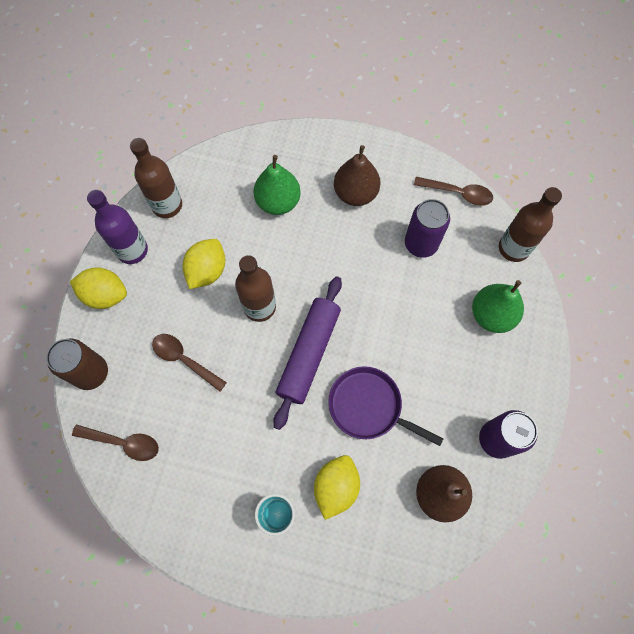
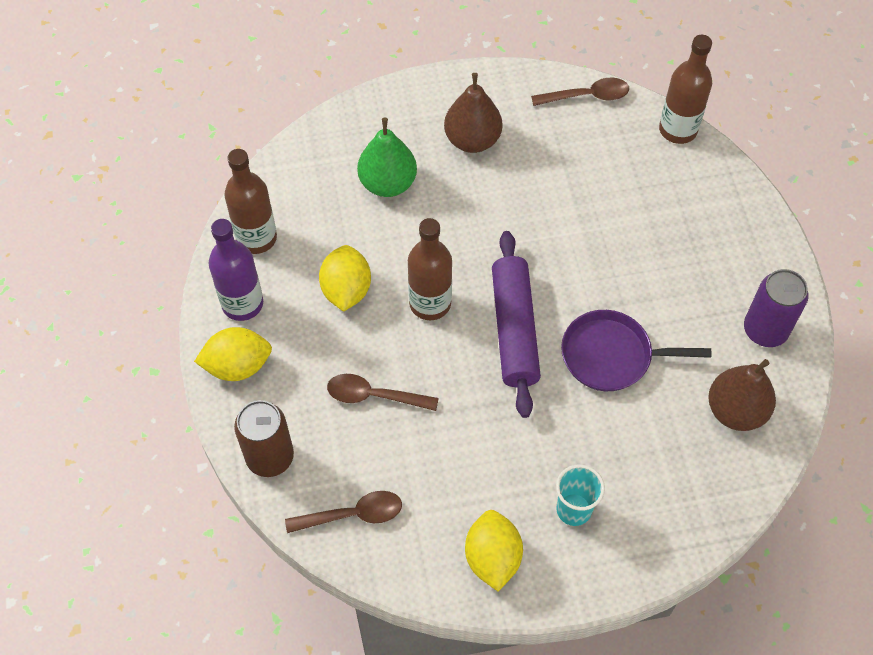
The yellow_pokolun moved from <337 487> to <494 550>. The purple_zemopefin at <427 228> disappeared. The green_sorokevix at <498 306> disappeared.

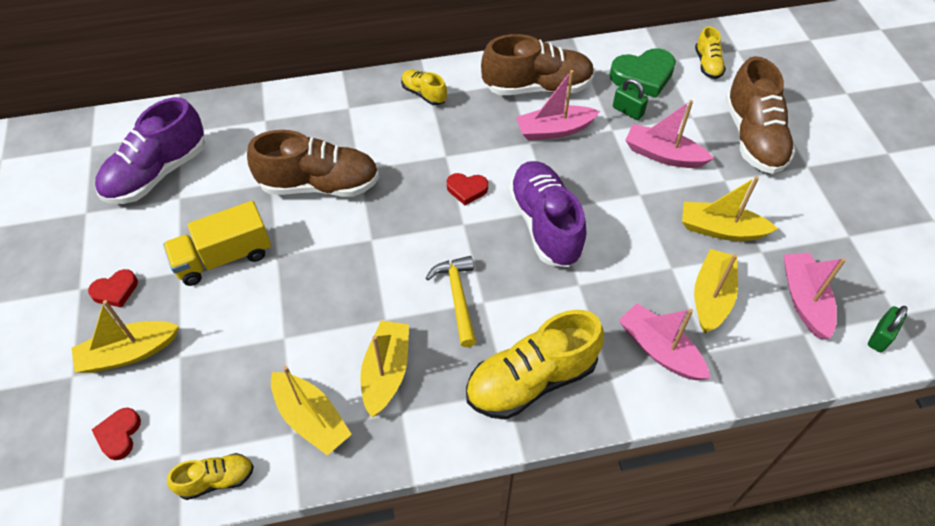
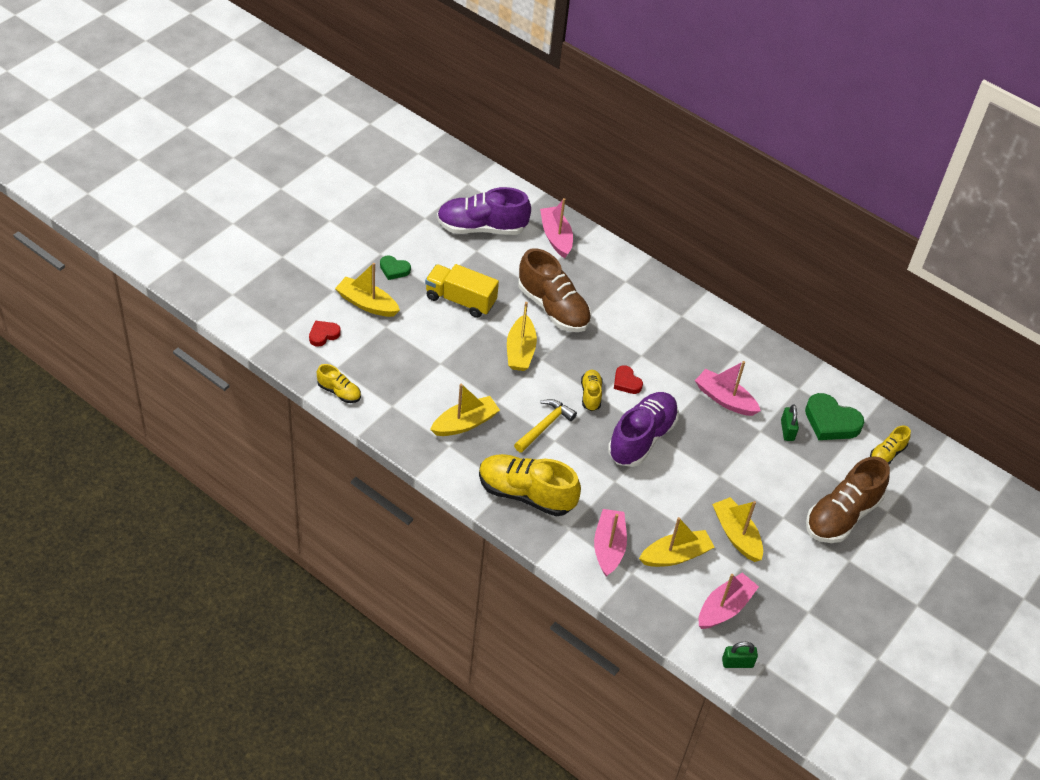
The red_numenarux at <113 288> became the green_numenarux at <395 267>. The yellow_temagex moved from <311 410> to <522 336>. The pink_temagex moved from <669 134> to <556 228>. The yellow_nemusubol moved from <424 87> to <592 390>. The brown_nemusubol at <538 64> disappeared.

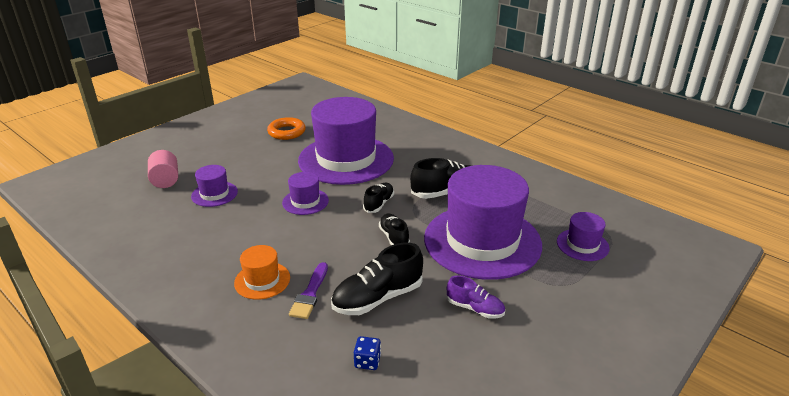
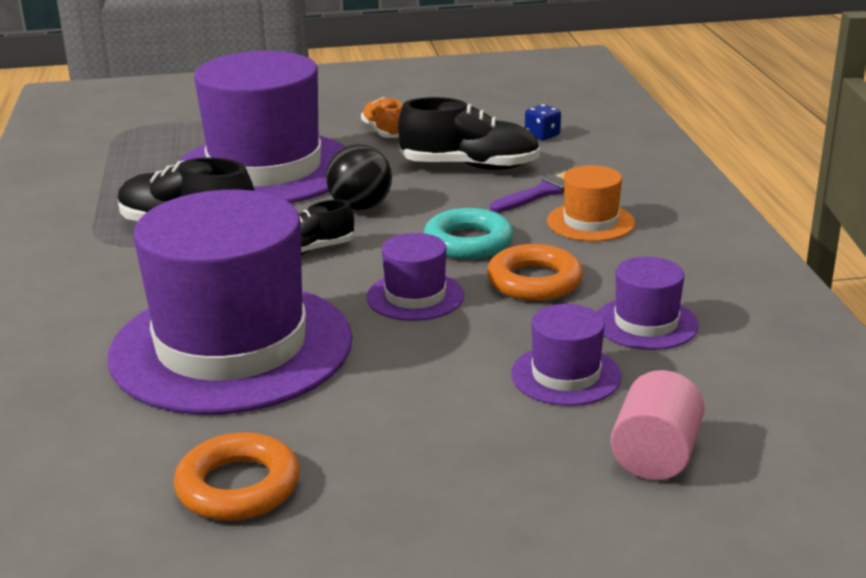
The black_nemusubol at <394 229> was replaced by the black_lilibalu at <359 177>. The purple_nemusubol at <476 297> became the orange_nemusubol at <381 117>. The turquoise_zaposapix at <468 233> appeared. The orange_zaposapix at <535 272> appeared. The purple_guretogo moved from <583 236> to <648 303>.

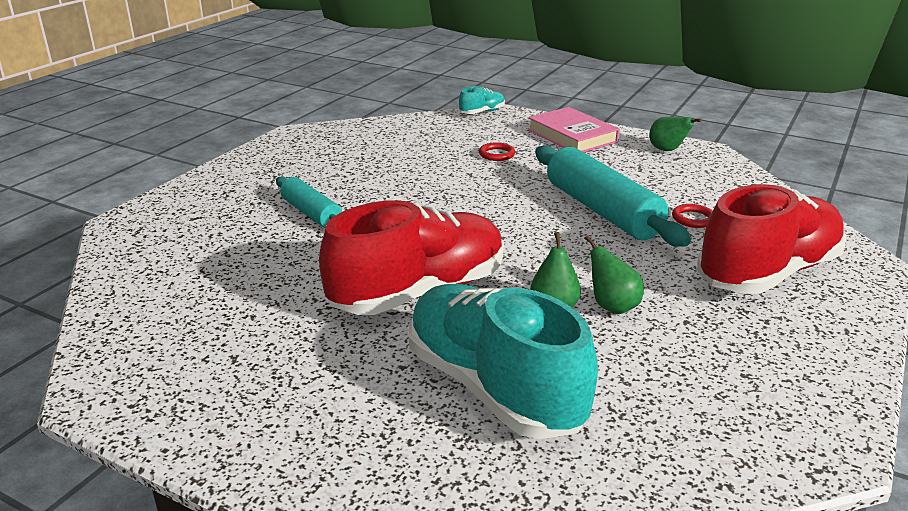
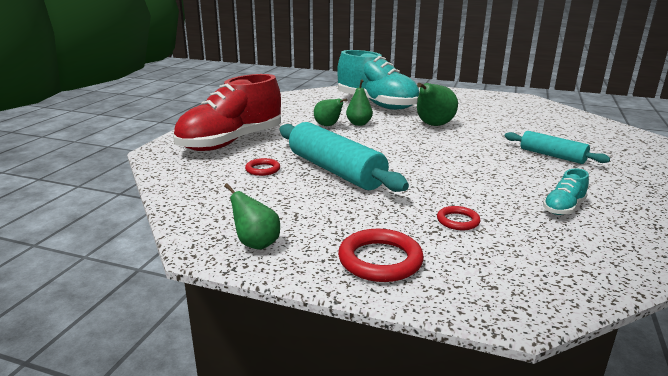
The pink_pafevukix at <574 129> was replaced by the red_zaposapix at <381 255>. The red_nemusubol at <411 257> was replaced by the green_sorokevix at <437 104>. The turquoise_nemusubol moved from <482 100> to <566 191>.

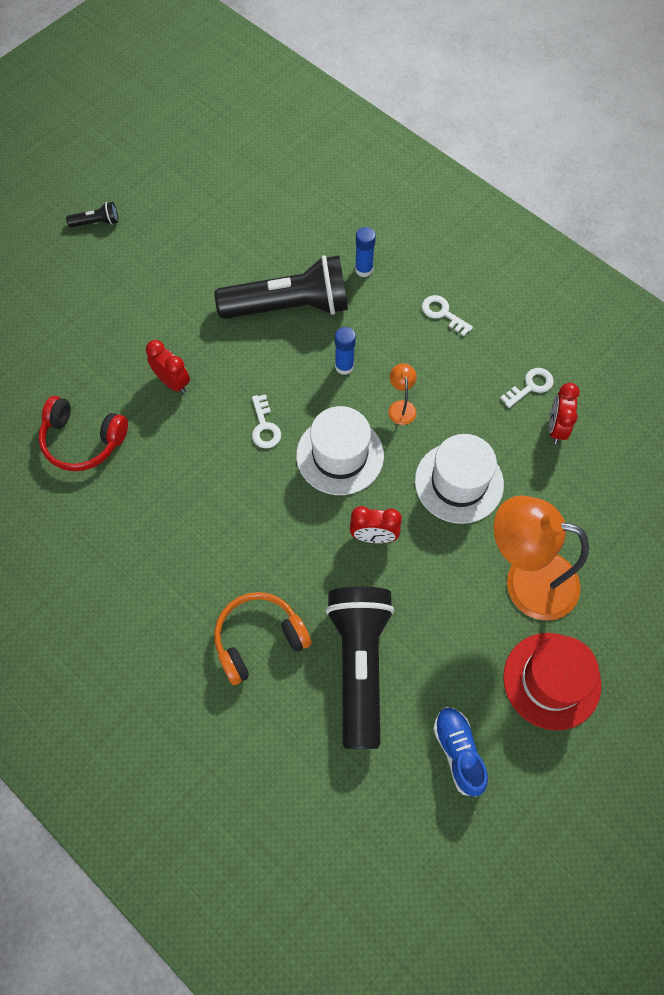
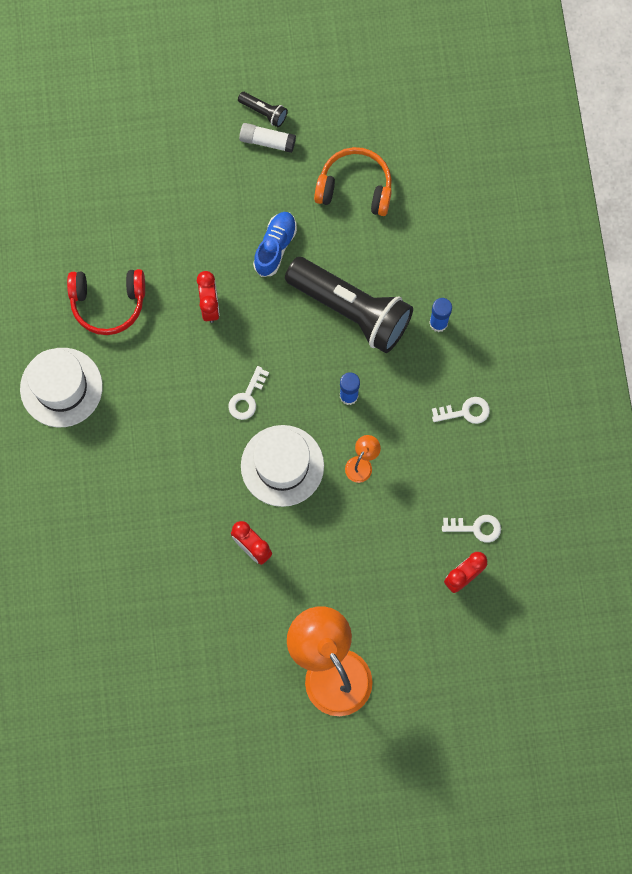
The white_guretogo moved from <459 479> to <61 387>. The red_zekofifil at <83 433> turned 60 degrees counterclockwise. The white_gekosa at <267 138> appeared. The blue_nemusubol moved from <460 752> to <275 244>. The orange_zekofifil moved from <263 638> to <353 181>. The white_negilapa at <447 315> turned 90 degrees clockwise. The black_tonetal at <360 668> disappeared. The red_guretogo at <552 681> disappeared.

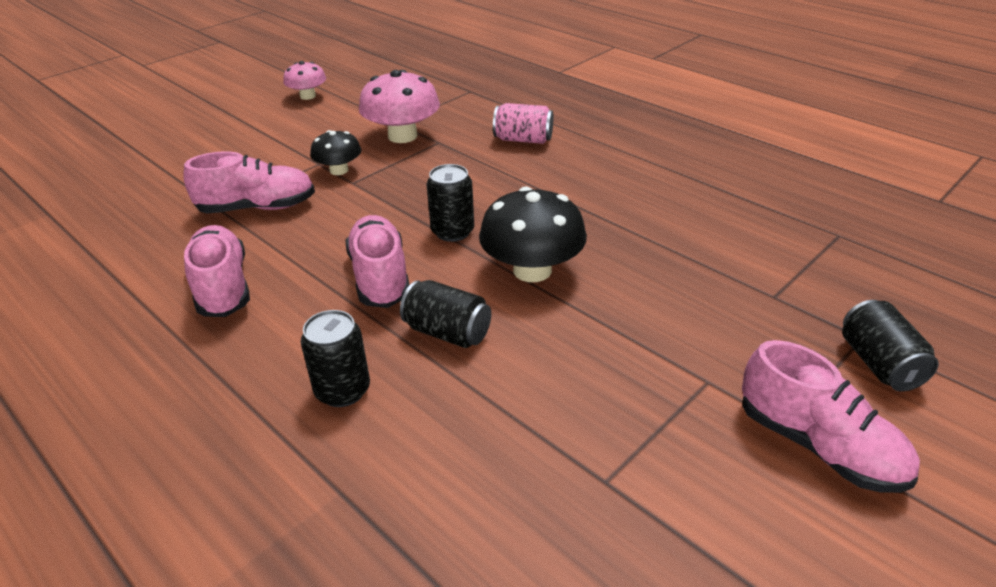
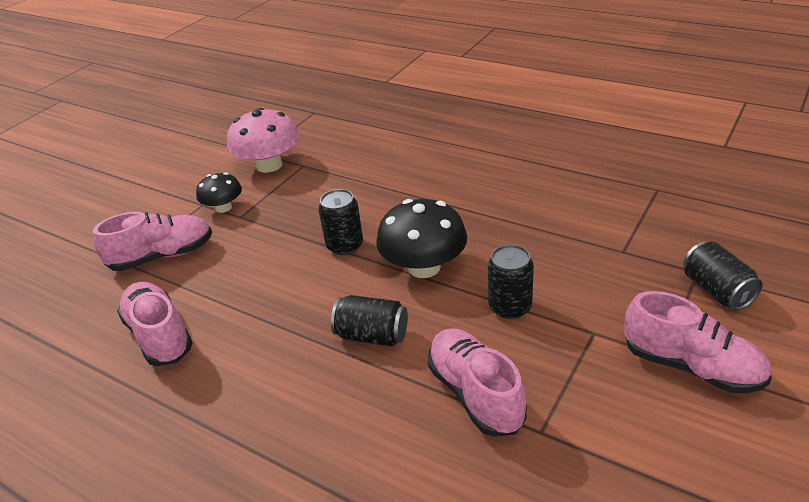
The pink_nemusubol moved from <377 261> to <477 382>. The black_zemopefin moved from <335 358> to <511 281>. The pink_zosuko at <304 80> disappeared. The pink_zemopefin at <523 123> disappeared.

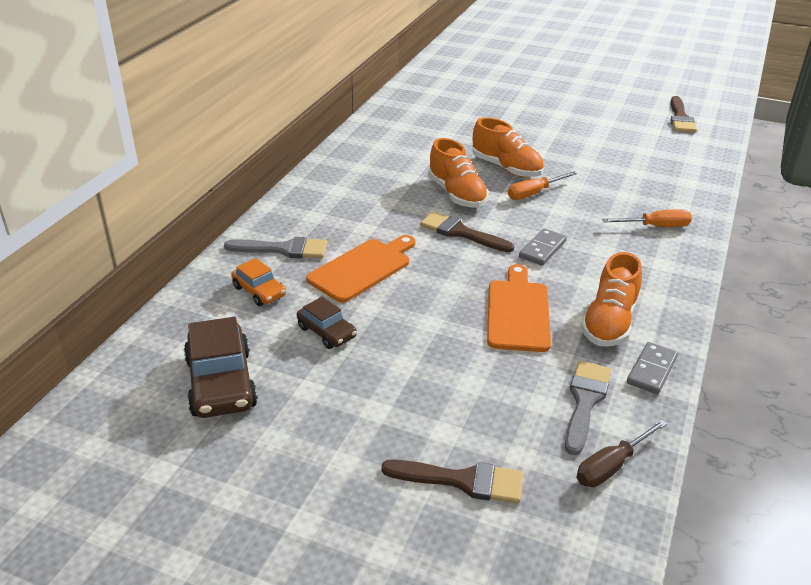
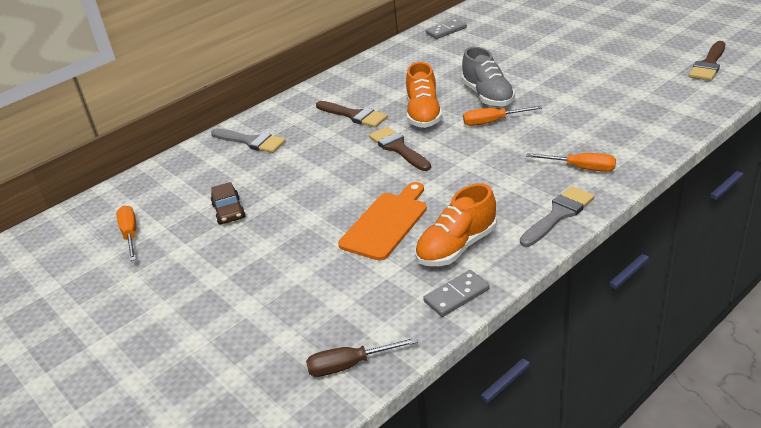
The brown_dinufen at <221 367> was replaced by the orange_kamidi at <126 233>. The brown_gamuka moved from <452 482> to <352 114>. The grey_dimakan moved from <543 247> to <446 29>. The orange_nemusubol at <508 147> became the grey_nemusubol at <488 77>. The grey_gamuka moved from <588 408> to <557 216>. The orange_dinufen at <258 282> disappeared. The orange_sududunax at <361 269> disappeared.

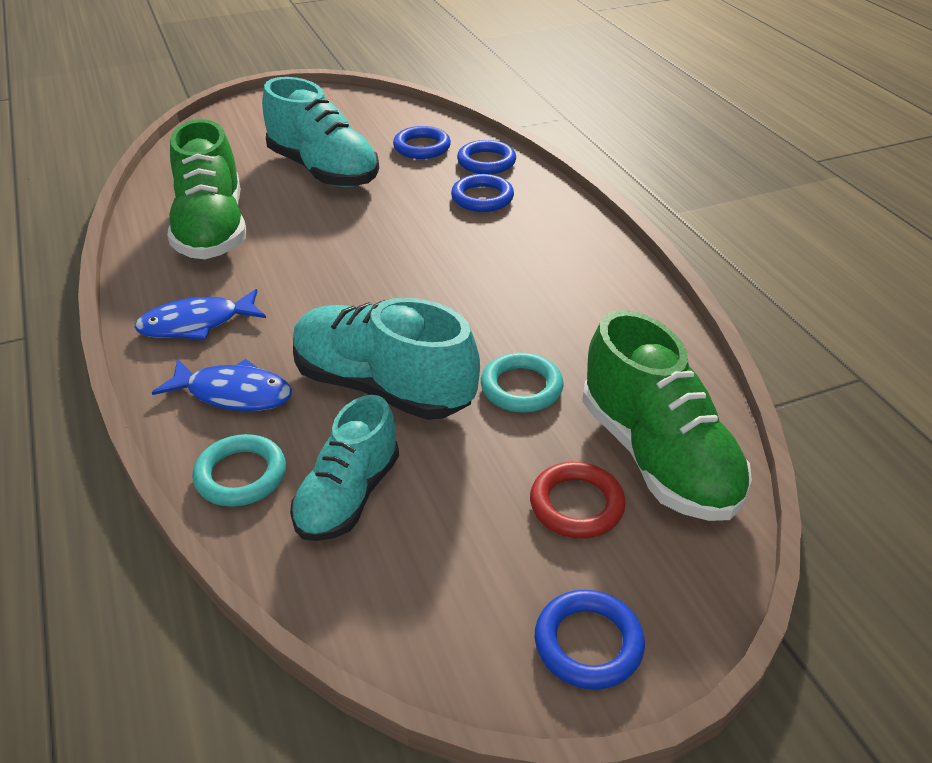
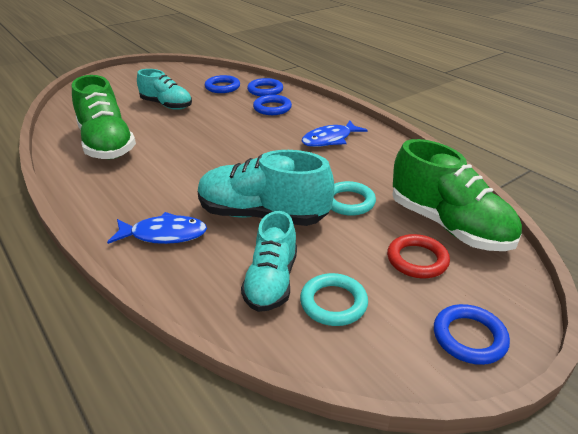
The turquoise_nemusubol at <320 132> changed to 0.66 times the size. The turquoise_zaposapix moved from <239 470> to <334 299>. The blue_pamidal moved from <200 314> to <335 133>.

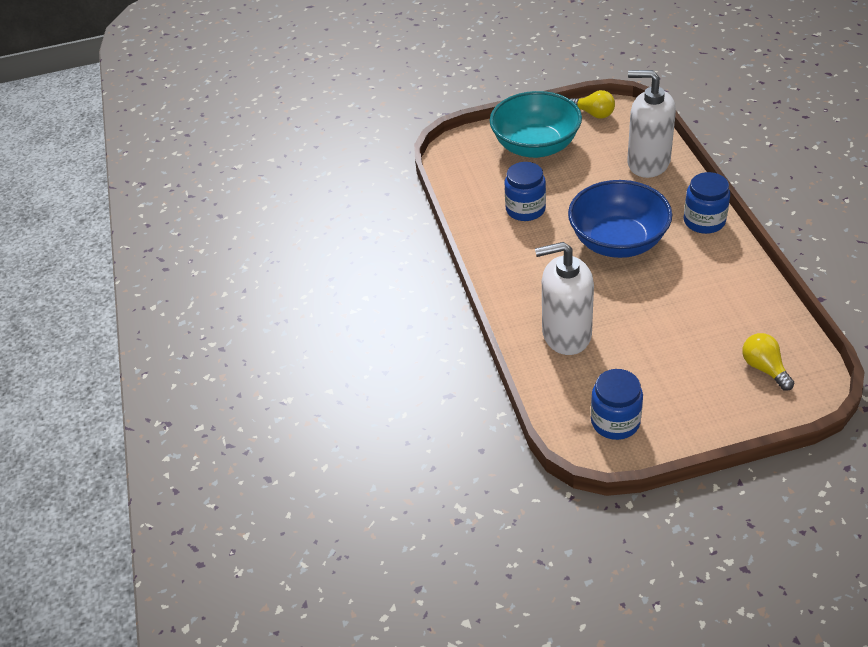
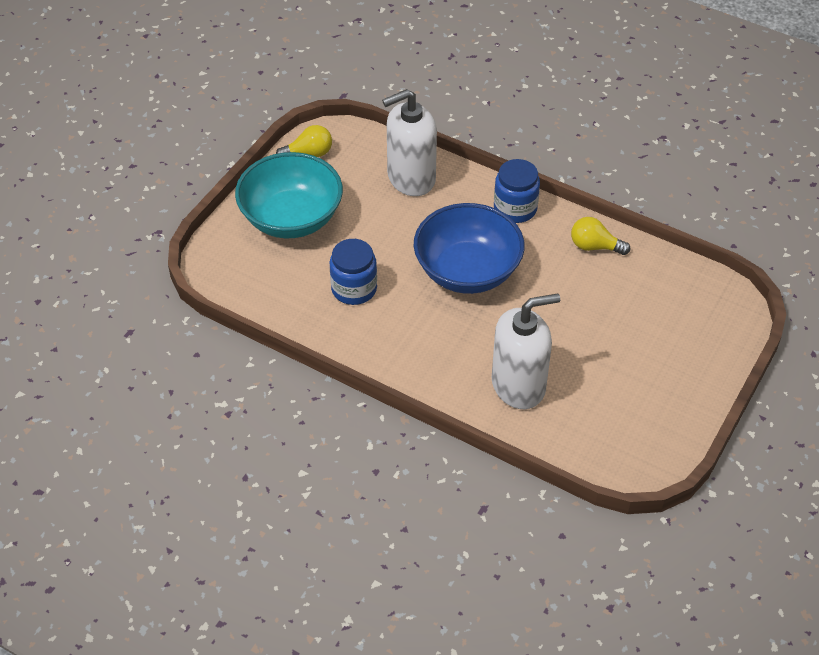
The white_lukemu at <564 298> turned 150 degrees counterclockwise. The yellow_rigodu moved from <768 362> to <600 236>. The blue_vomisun at <617 404> disappeared.

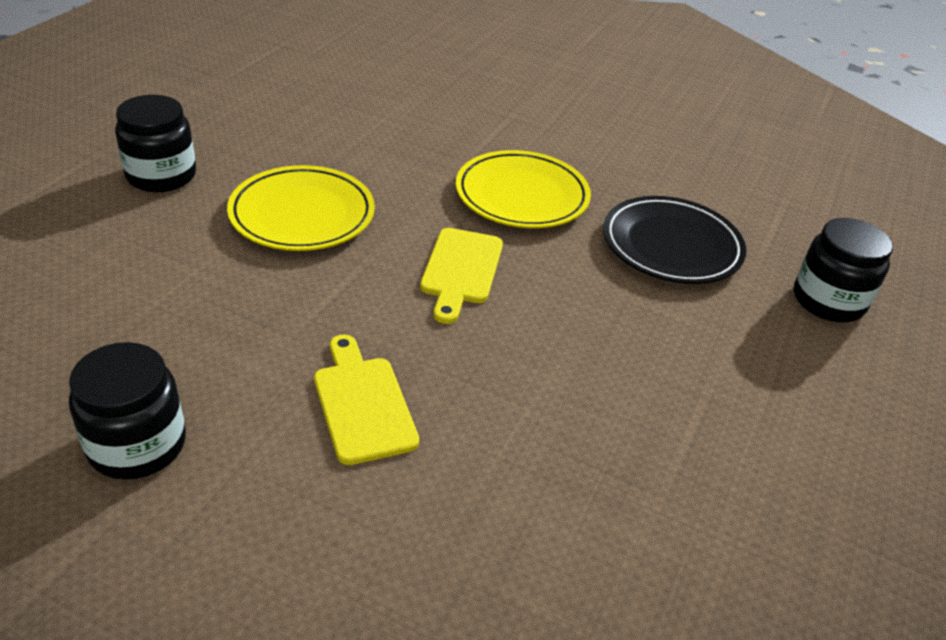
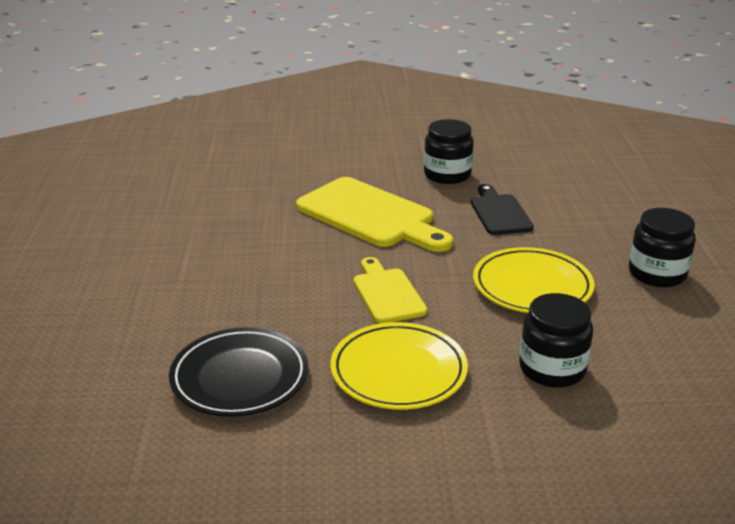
The yellow_sududunax at <366 400> changed to 1.74 times the size. The black_sududunax at <502 209> appeared. The black_vomisun moved from <843 270> to <556 340>.

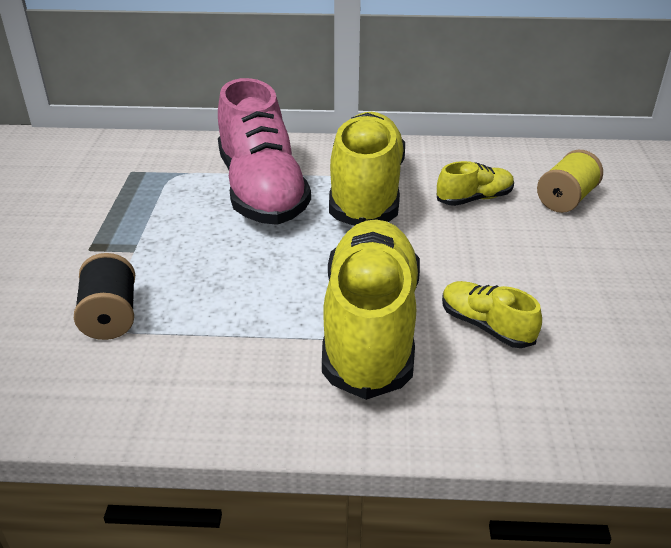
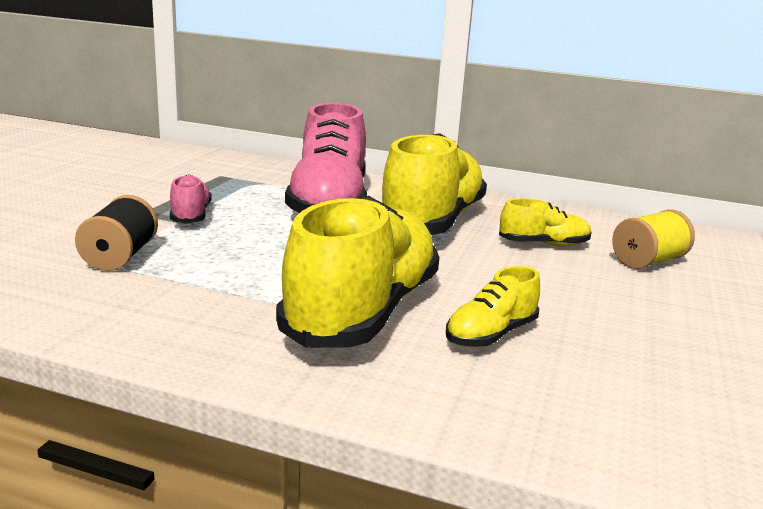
The pink_nemusubol at <191 199> appeared. The yellow_nemusubol at <492 314> turned 105 degrees counterclockwise.

